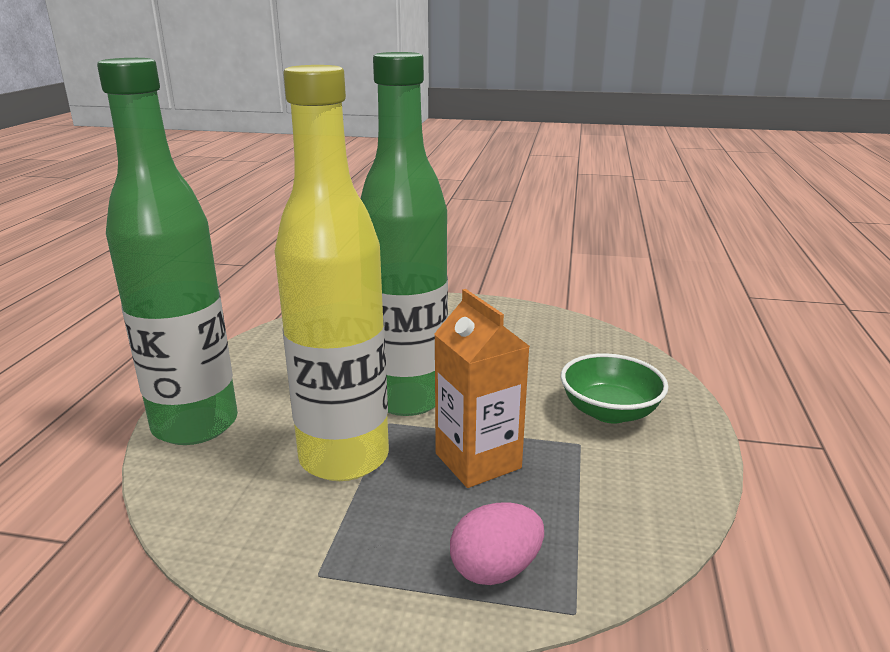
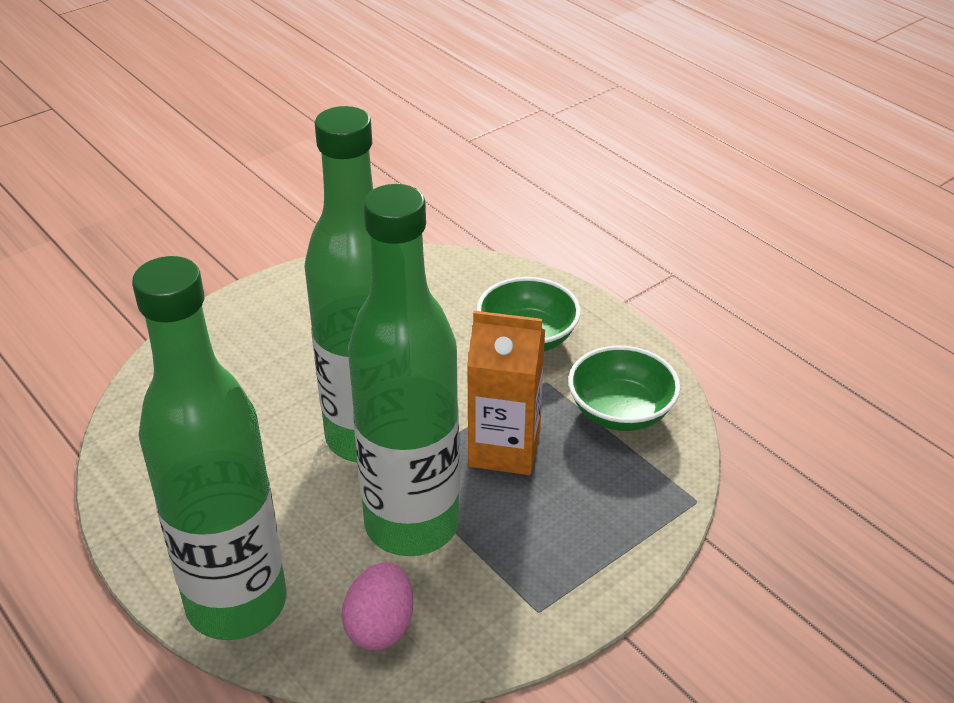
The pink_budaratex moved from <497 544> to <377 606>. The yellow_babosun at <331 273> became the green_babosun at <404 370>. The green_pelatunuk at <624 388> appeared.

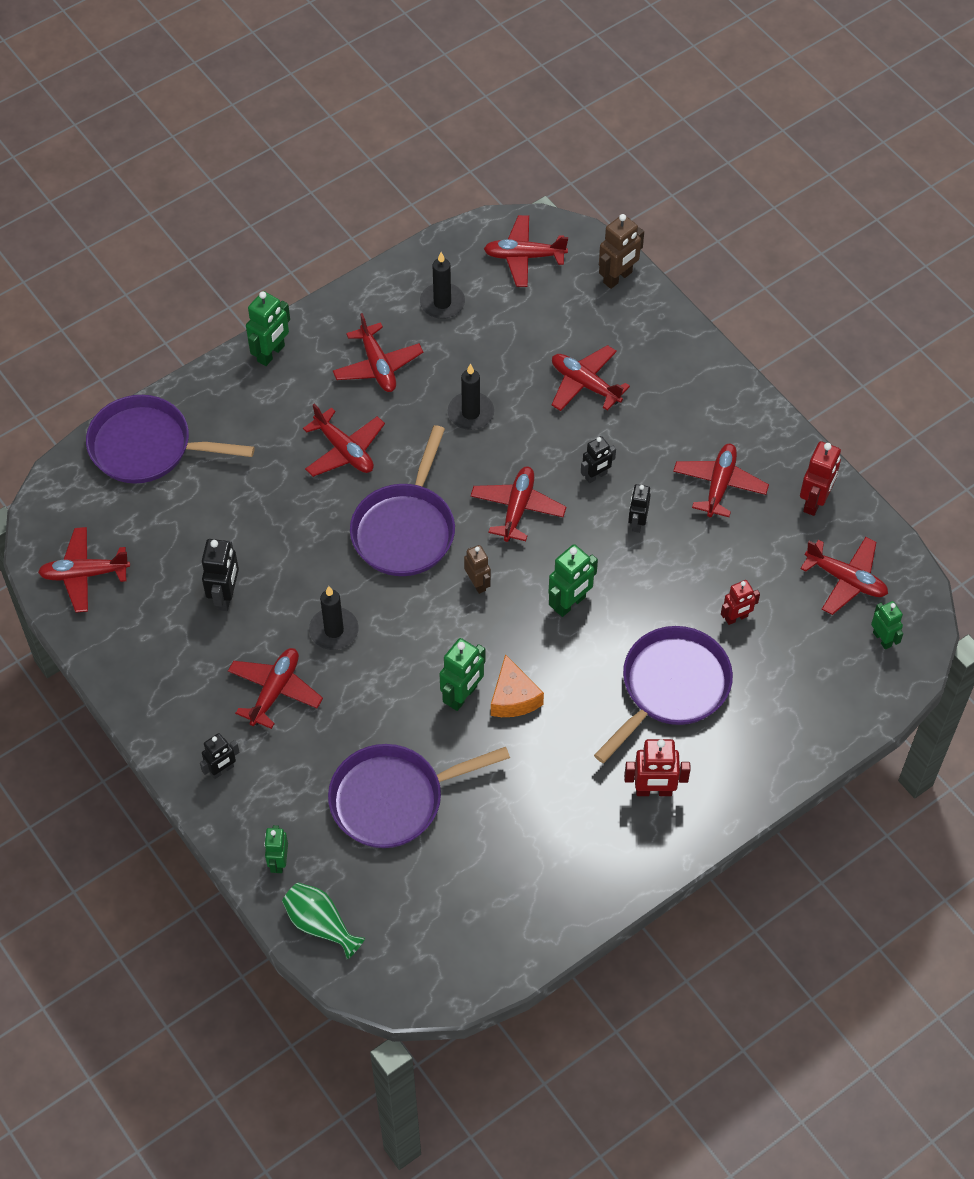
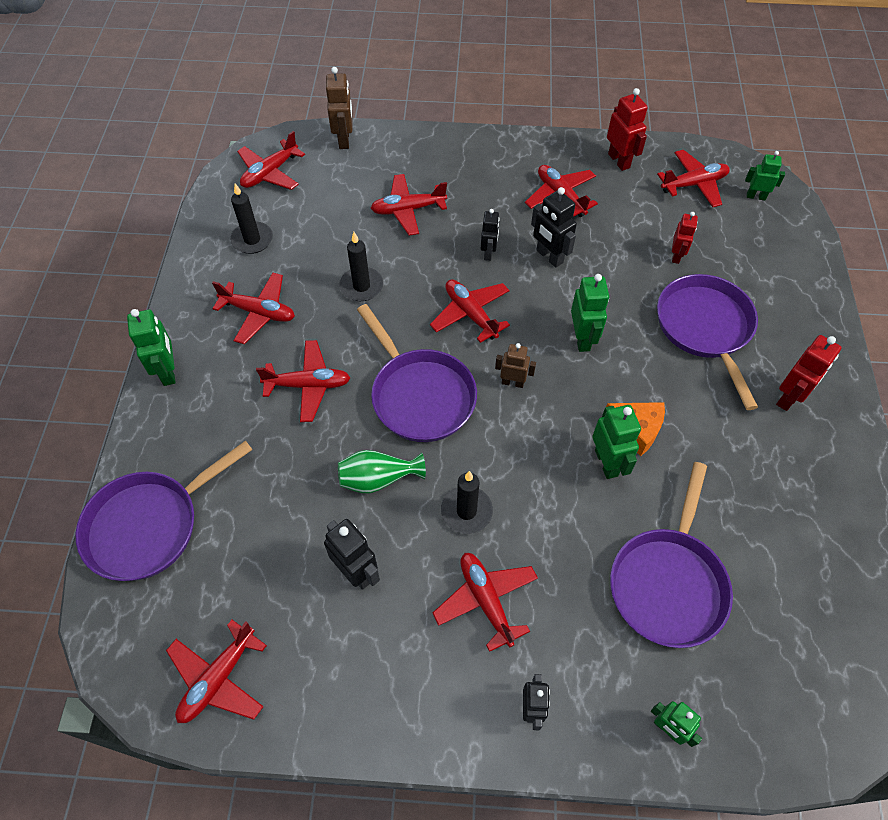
The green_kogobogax moved from <323 921> to <382 471>. The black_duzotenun at <639 508> changed to 1.50 times the size.

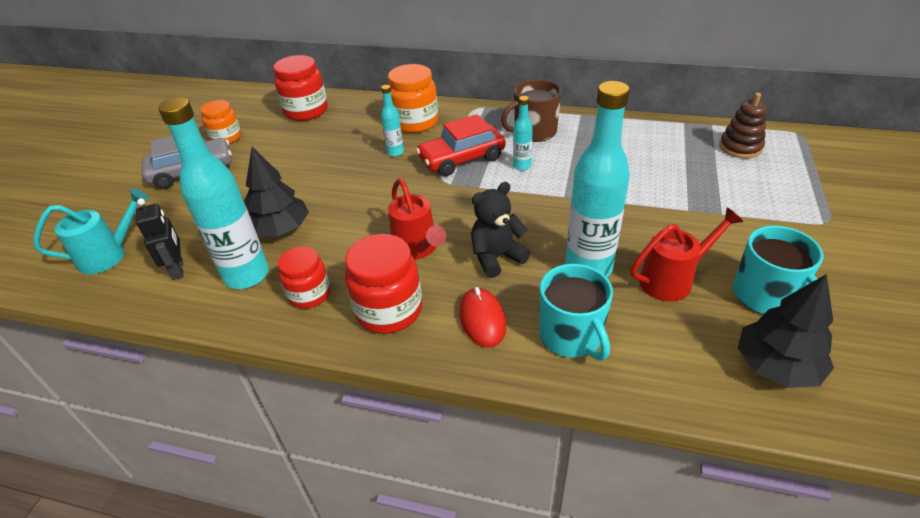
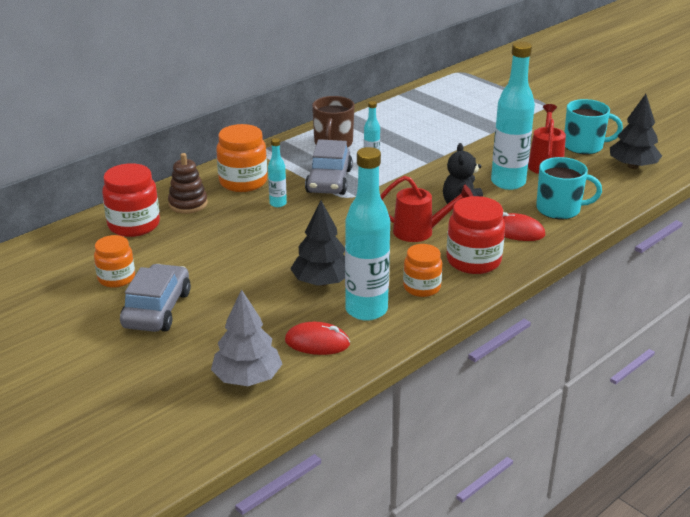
The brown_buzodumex moved from <743 126> to <188 183>. The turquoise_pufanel at <91 231> was replaced by the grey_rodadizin at <246 337>. The black_duzotenun at <160 239> was replaced by the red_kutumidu at <317 338>. The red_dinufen at <460 145> became the grey_dinufen at <329 167>. The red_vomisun at <304 277> became the orange_vomisun at <422 270>.

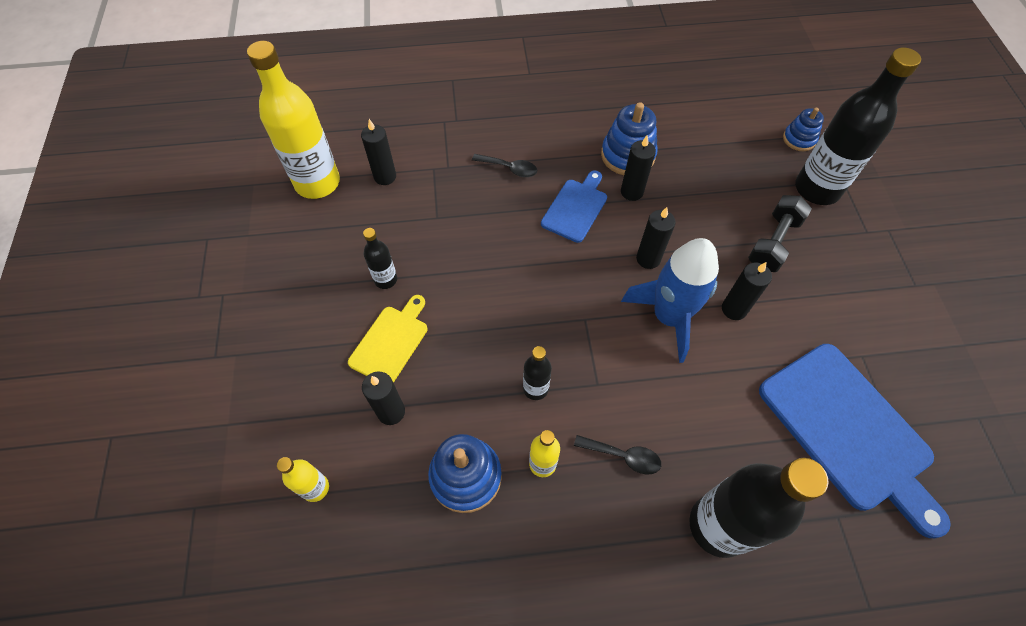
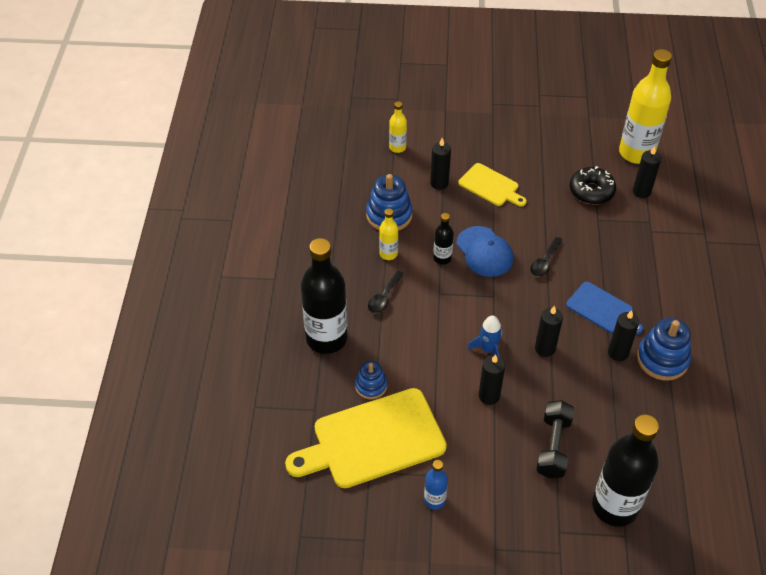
The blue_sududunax at <855 441> became the yellow_sududunax at <366 438>. The blue_buzodumex moved from <803 129> to <371 380>. The blue_babosun at <436 485> appeared. The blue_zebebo at <484 251> appeared. The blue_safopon at <670 300> changed to 0.52 times the size. The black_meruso moved from <504 165> to <546 257>. The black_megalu at <780 233> turned 60 degrees clockwise. The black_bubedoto at <593 185> appeared. The black_babosun at <380 258> disappeared.

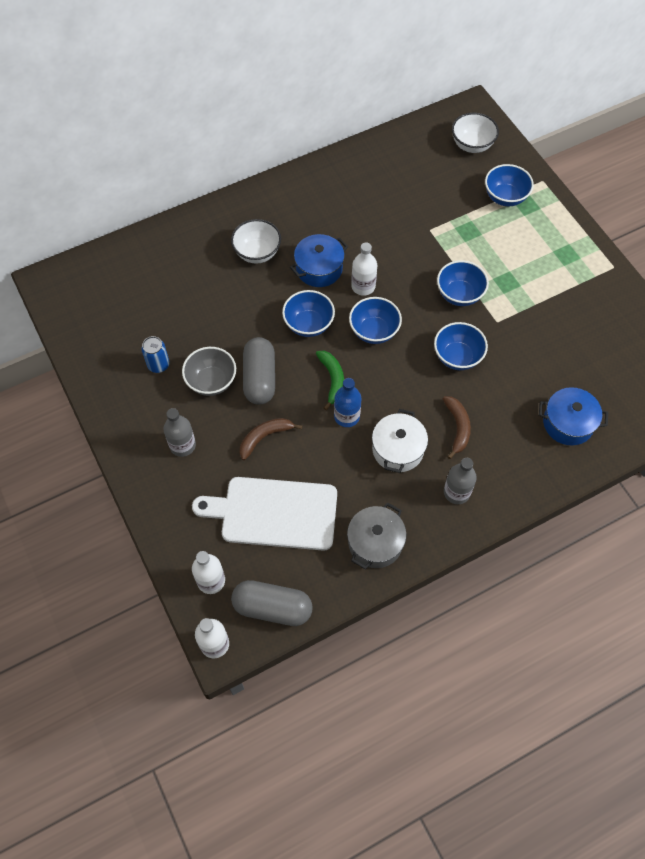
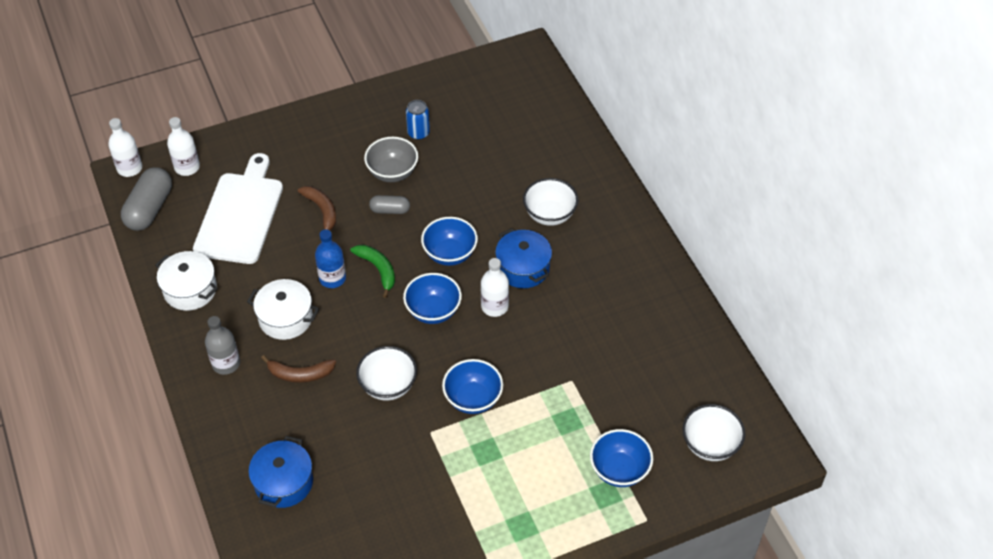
The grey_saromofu at <376 535> became the white_saromofu at <186 281>. The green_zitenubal at <330 380> turned 120 degrees counterclockwise. The blue_pelatunuk at <461 346> became the white_pelatunuk at <386 373>. The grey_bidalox at <259 371> changed to 0.55 times the size. The grey_babosun at <179 432> disappeared.

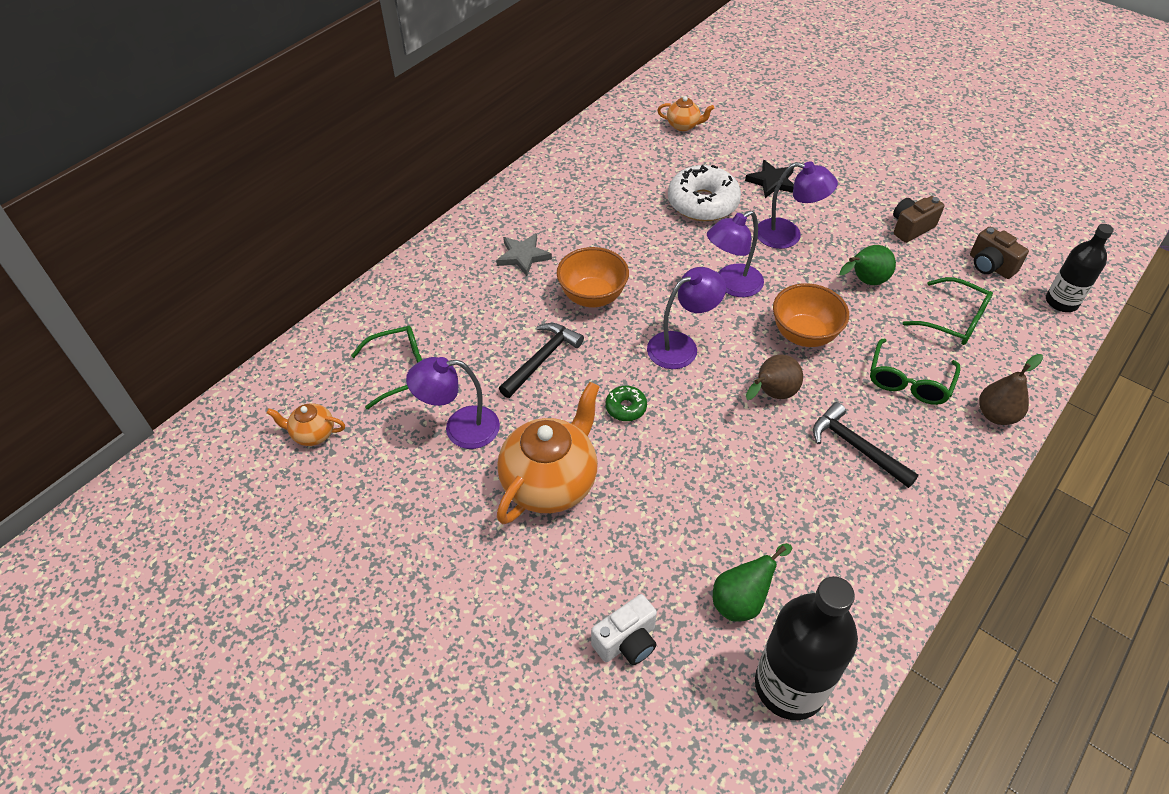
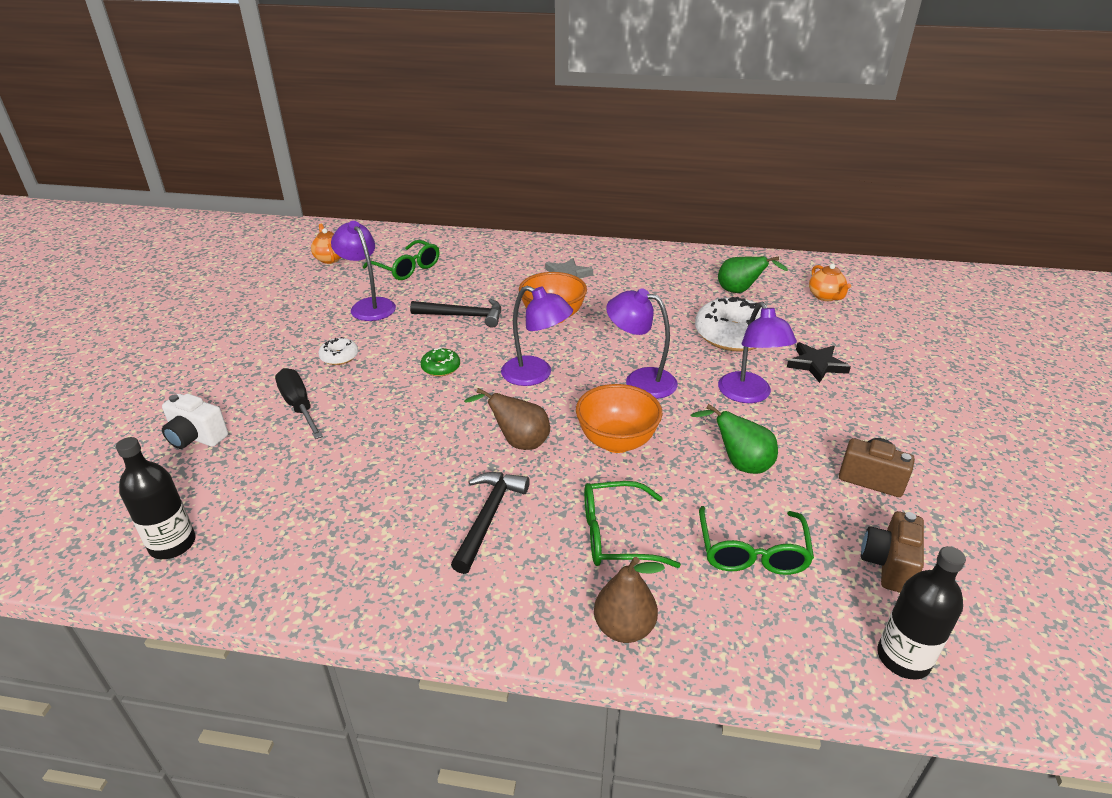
The black_babosun at <806 648> changed to 0.62 times the size. The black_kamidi at <299 403> appeared. The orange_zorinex at <548 453> was replaced by the white_bubedoto at <338 351>. The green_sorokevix moved from <752 582> to <753 274>.

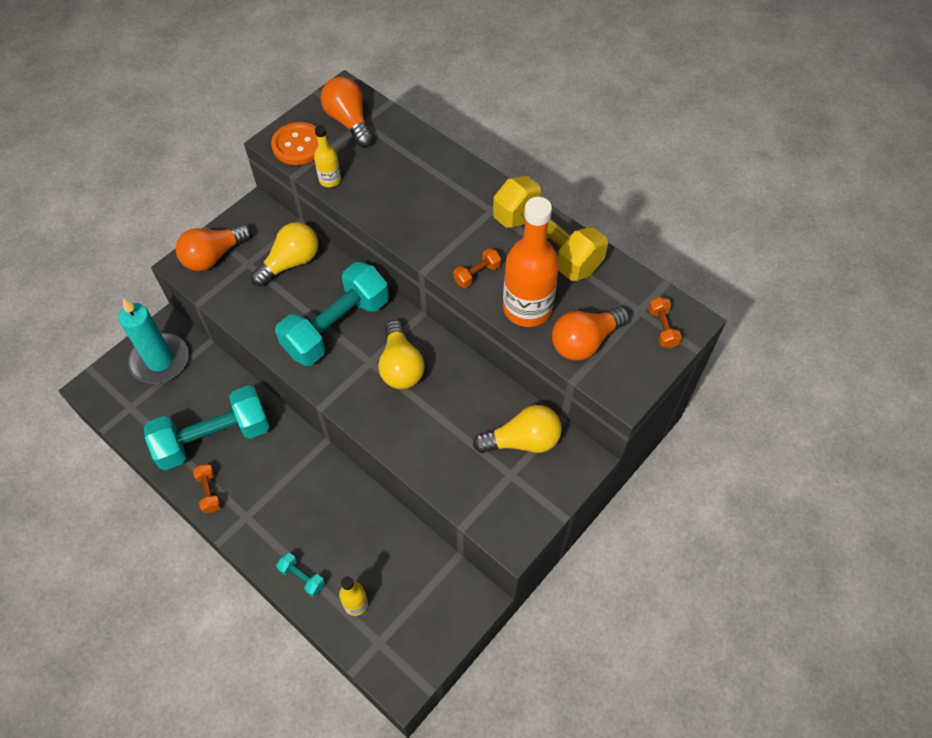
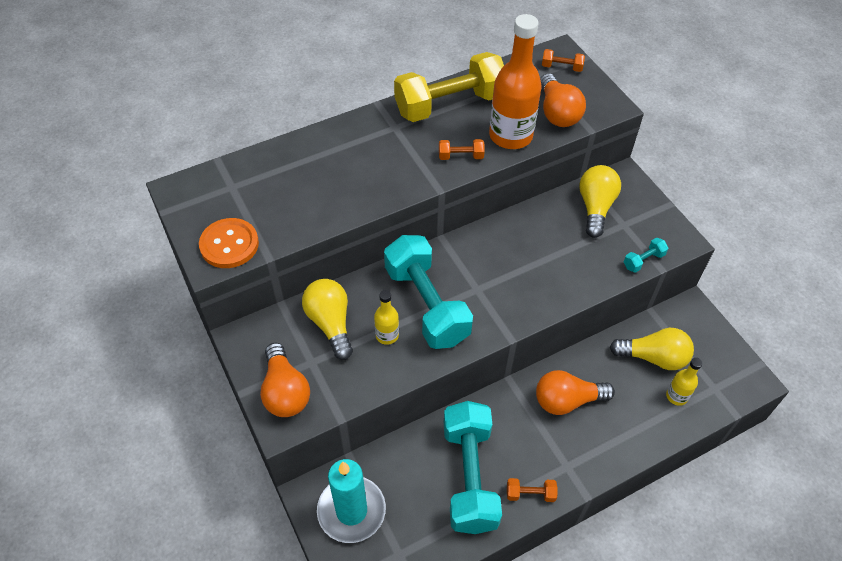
The yellow_babosun moved from <327 156> to <386 317>. The orange_megalu at <477 268> turned 75 degrees counterclockwise. The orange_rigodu moved from <347 112> to <575 392>. The yellow_rigodu moved from <401 354> to <652 349>. The turquoise_megalu moved from <300 575> to <646 255>.

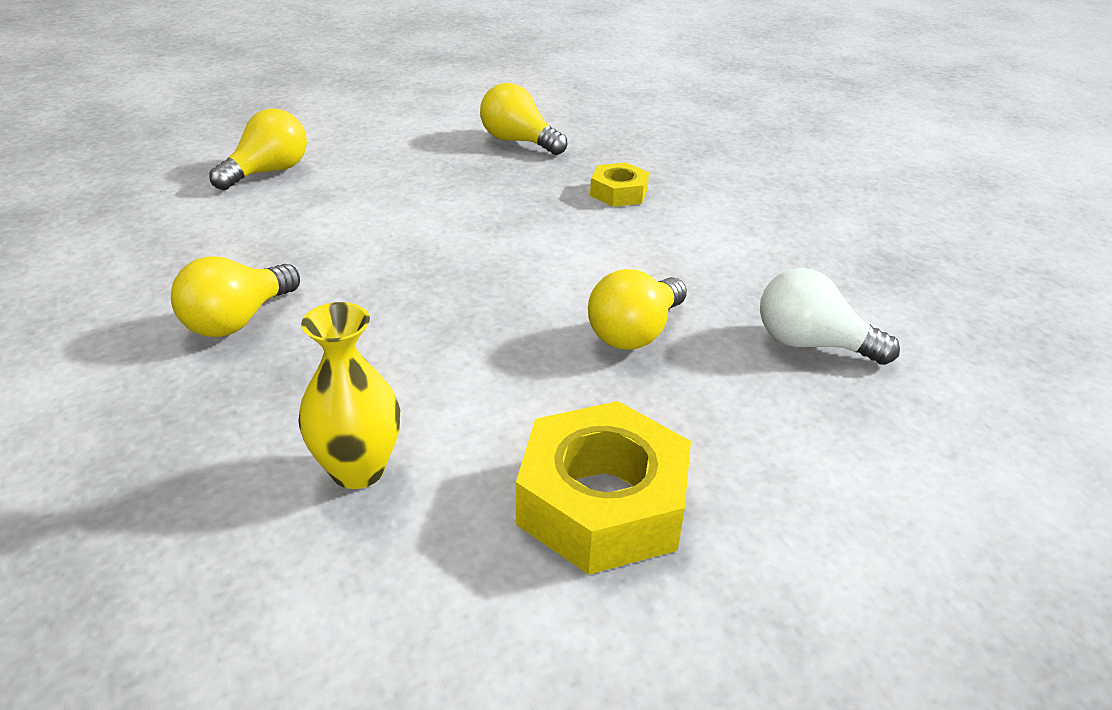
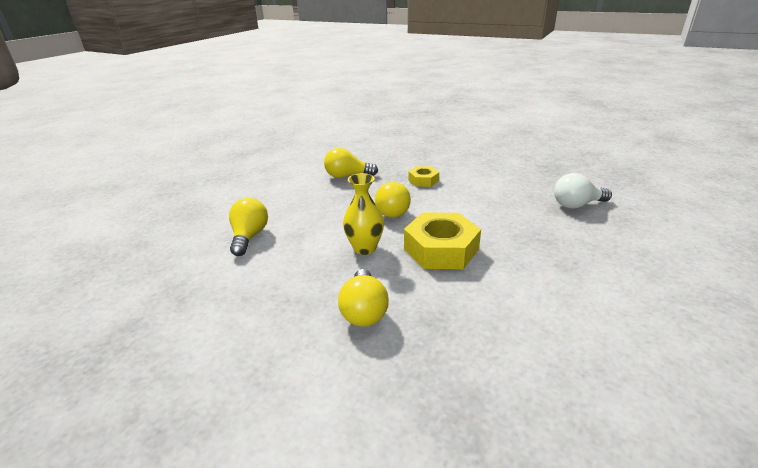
The yellow_kogobogax moved from <349 395> to <363 214>. The yellow_rigodu moved from <637 309> to <393 200>. The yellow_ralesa moved from <603 488> to <442 241>.

